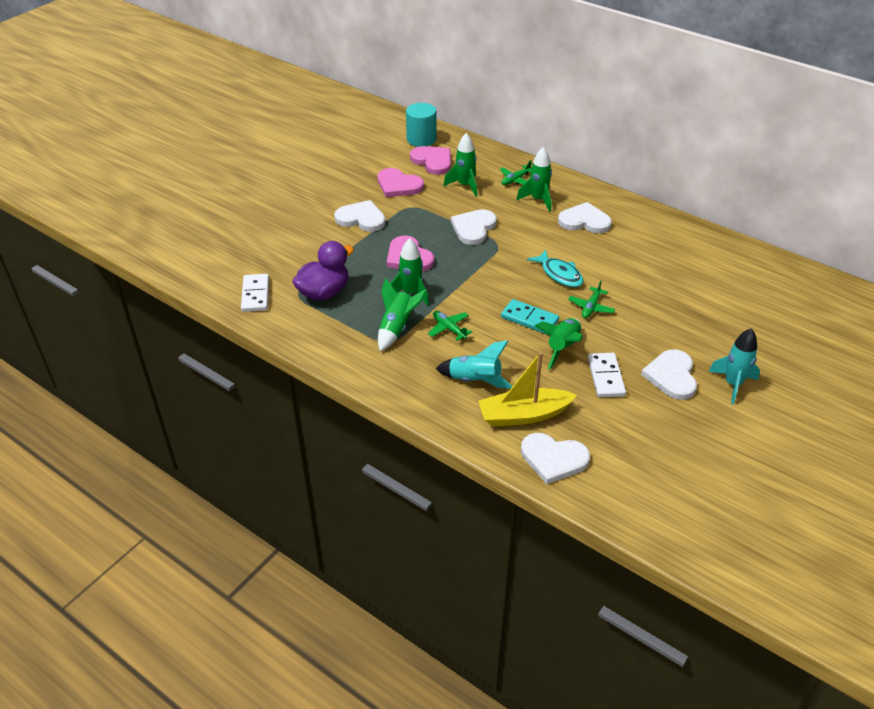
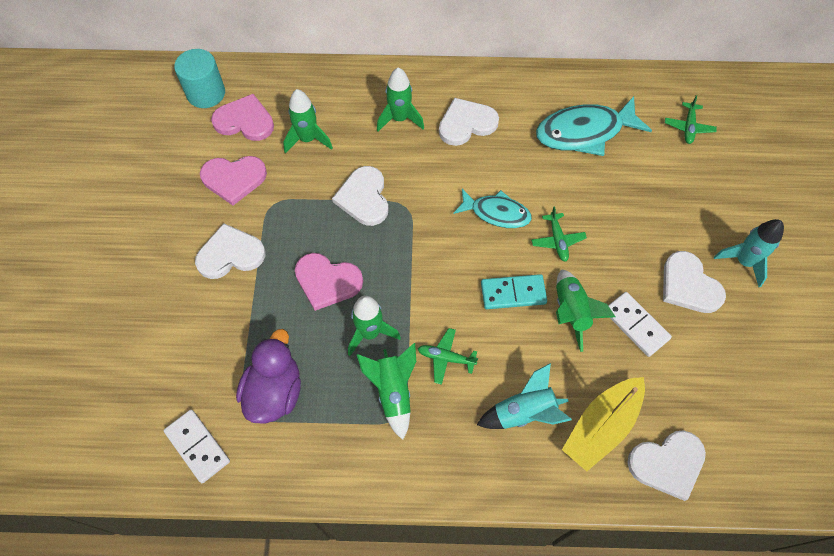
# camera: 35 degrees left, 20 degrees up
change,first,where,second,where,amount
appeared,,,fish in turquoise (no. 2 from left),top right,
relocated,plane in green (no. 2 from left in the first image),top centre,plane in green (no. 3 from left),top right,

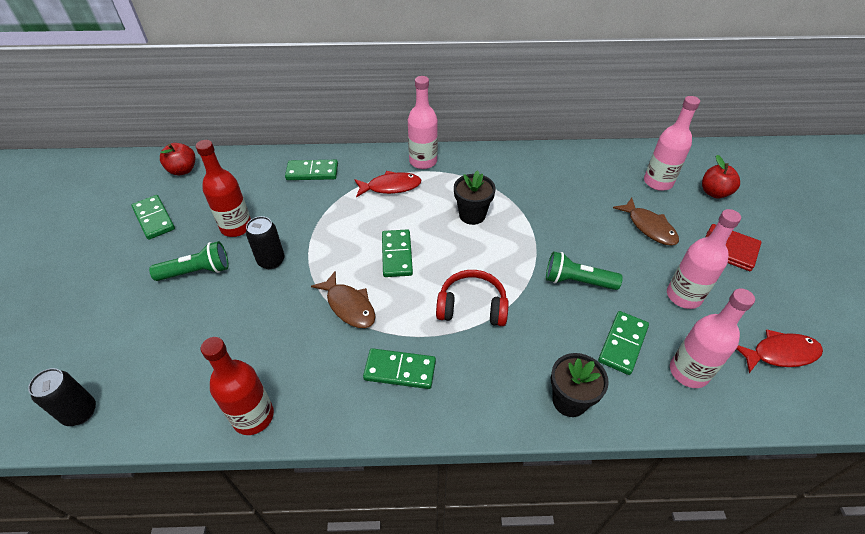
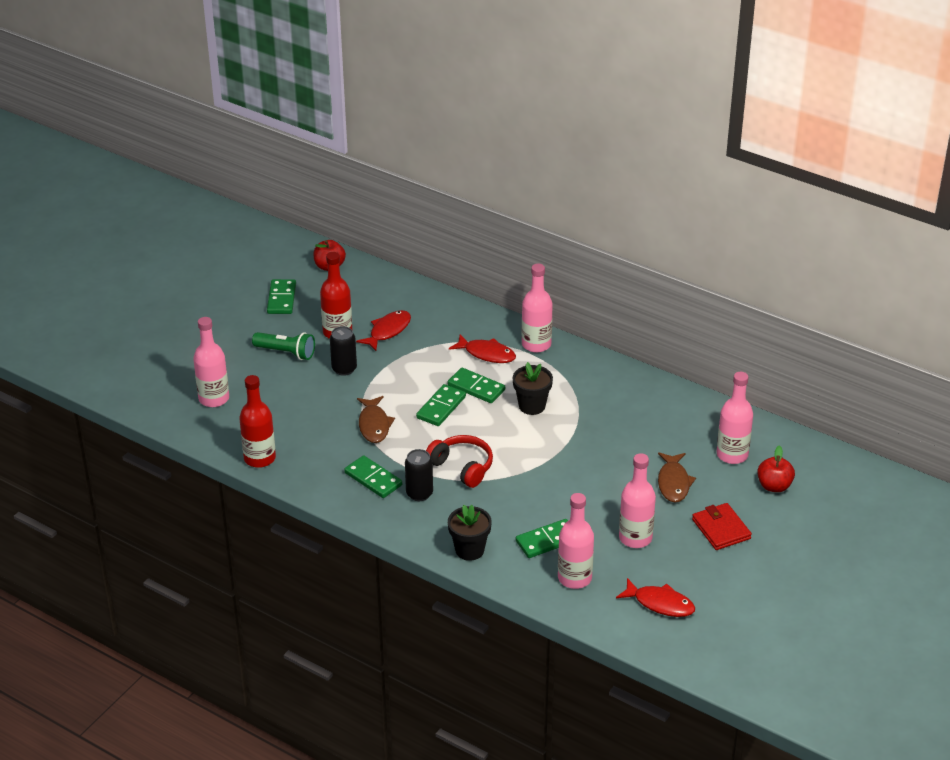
# camera: 35 degrees right, 10 degrees down
change,first,where,second,where,amount
appeared,,,bottle in pink (no. 1 from left),middle left,
appeared,,,fish in red (no. 1 from left),centre,
relocated,can in black (no. 1 from left in the first image),bottom left,can in black (no. 2 from left),centre,
relocated,domino in green (no. 2 from left in the first image),top centre,domino in green (no. 4 from left),centre,
missing,flashlight in green (no. 2 from left),middle right,,,

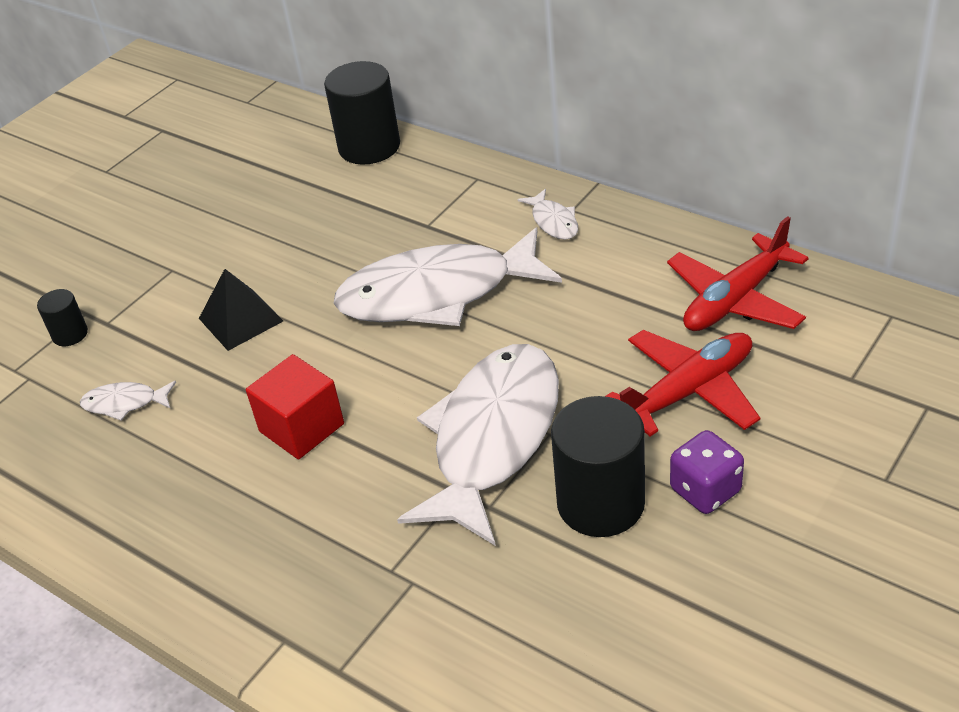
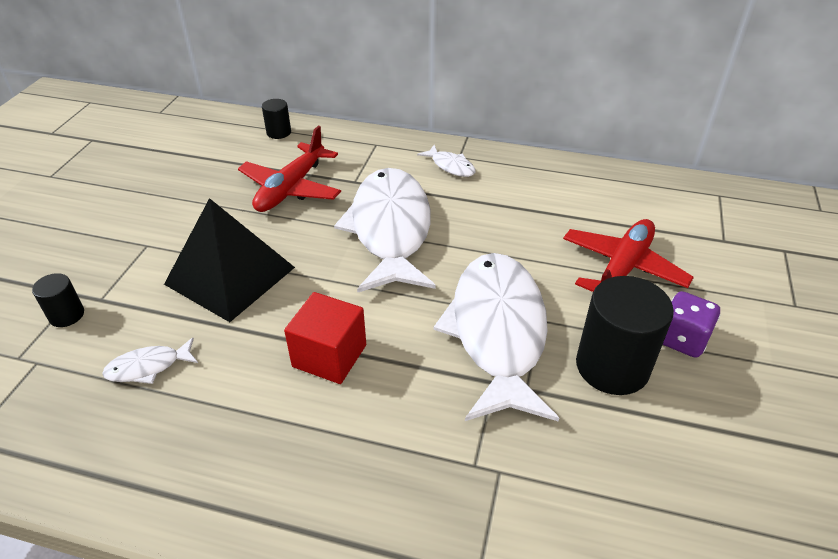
# camera: 25 degrees left, 0 degrees up
change,first,where,second,where,amount
size,pyramid in black,middle left,,middle left,x1.64
relocated,plane in red (no. 2 from left in the first image),middle right,plane in red (no. 1 from left),top centre,
size,cylinder in black (no. 2 from left),top centre,,top left,x0.50
spun,fish in white (no. 2 from left),centre,,centre,120 degrees clockwise

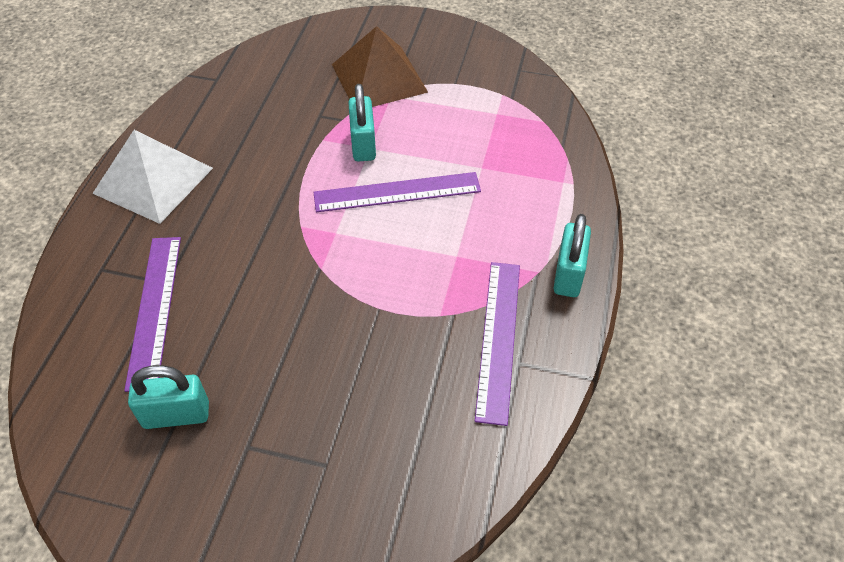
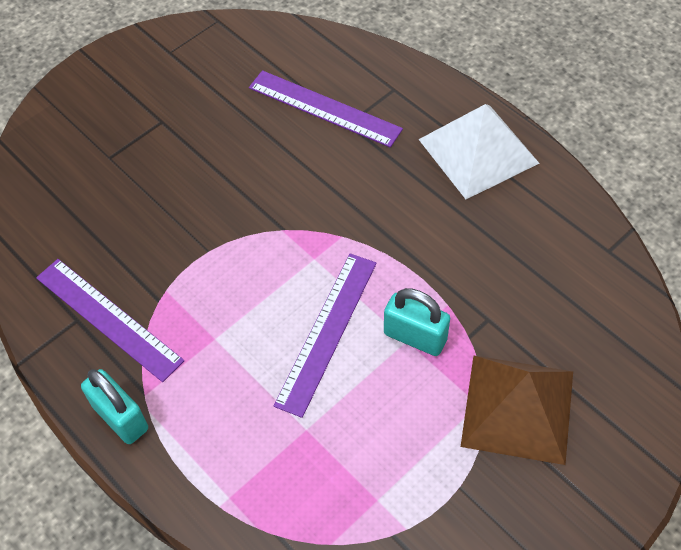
# camera: 125 degrees right, 5 degrees up
change,first,where,second,where,amount
missing,padlock in turquoise (no. 1 from left),bottom left,,,

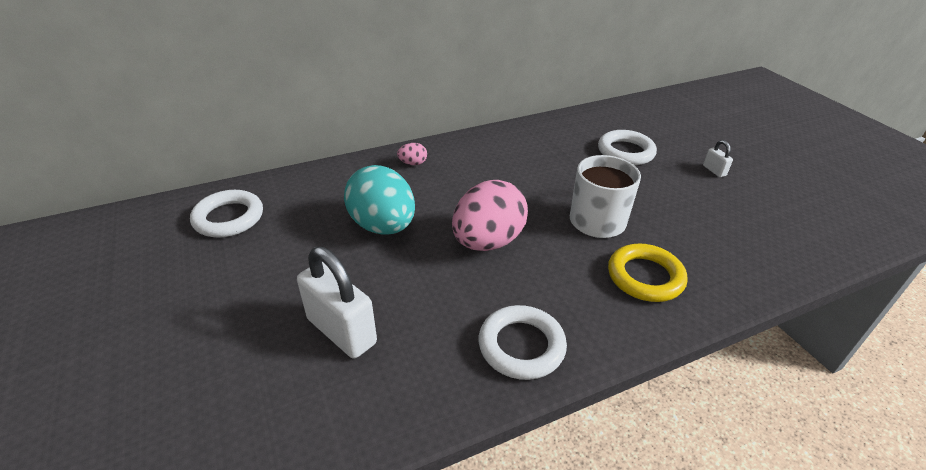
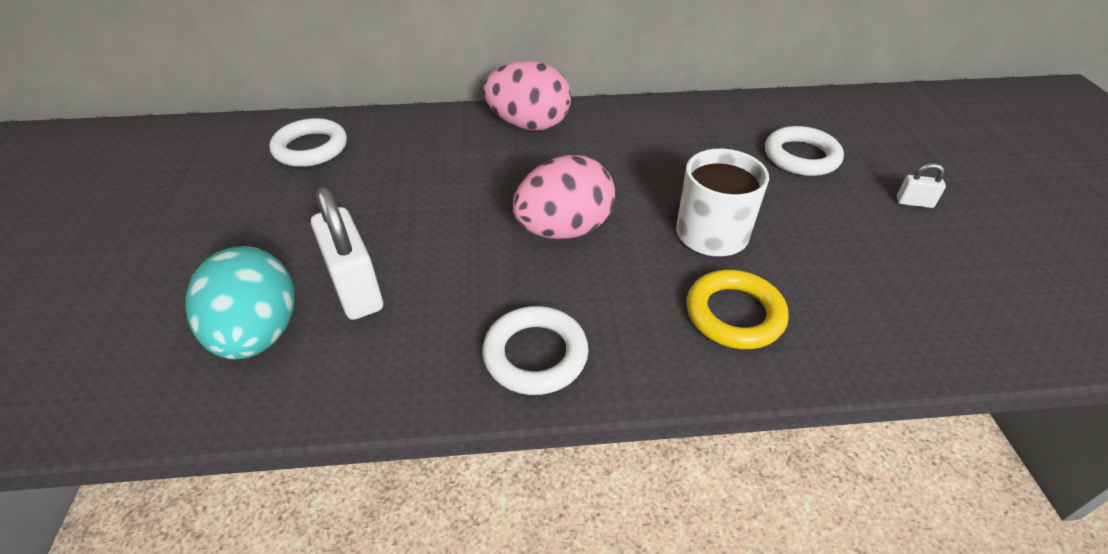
# camera: 20 degrees right, 5 degrees up
change,first,where,second,where,amount
relocated,egg in turquoise,centre,,middle left,
size,egg in pink (no. 1 from left),top centre,,top centre,x2.43
spun,padlock in white (no. 2 from left),middle right,,middle right,75 degrees counterclockwise

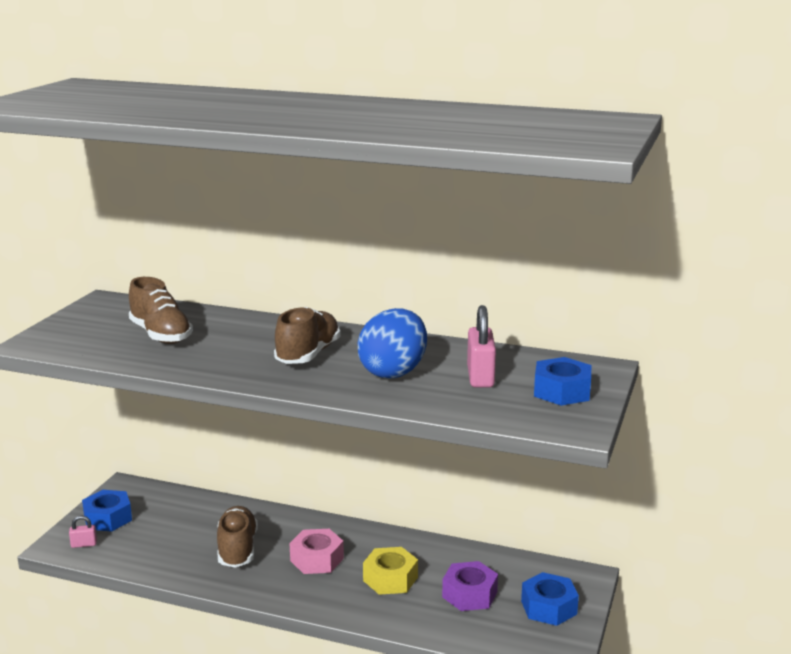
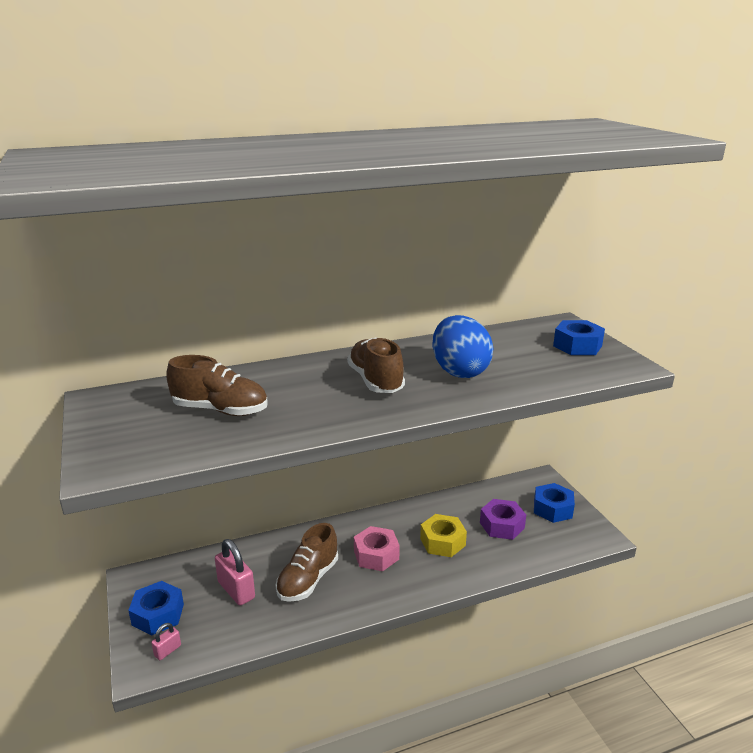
# camera: 40 degrees left, 5 degrees up
change,first,where,second,where,amount
relocated,padlock in pink (no. 2 from left),centre,,bottom left,
spun,shoe in brown (no. 2 from left),bottom left,,bottom centre,105 degrees counterclockwise

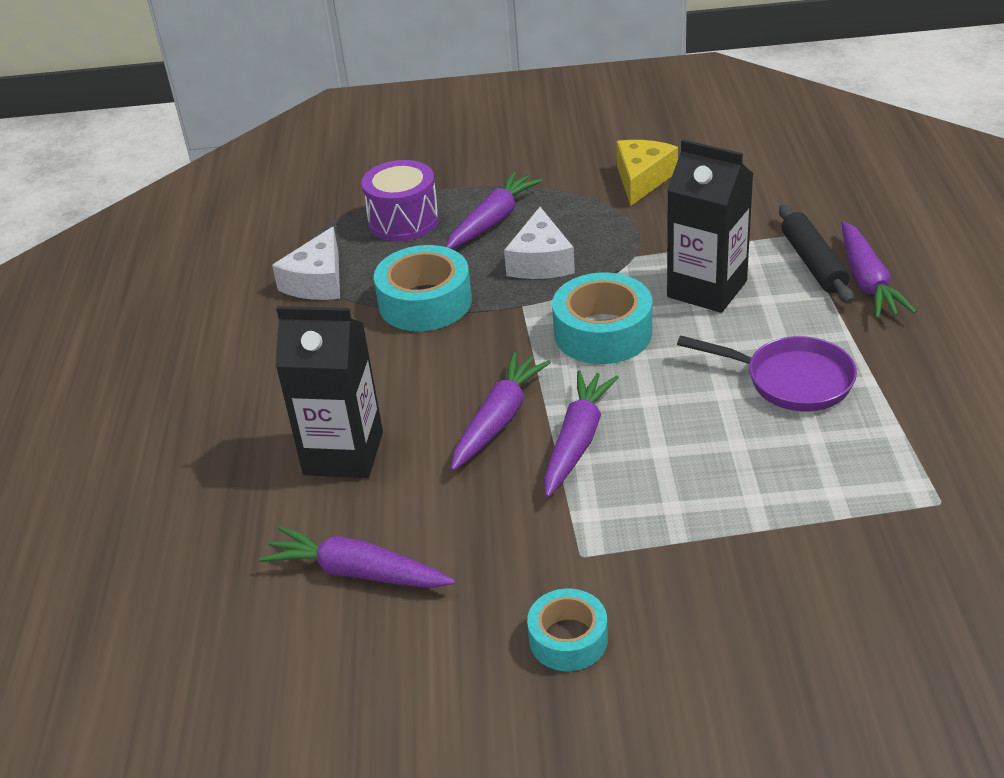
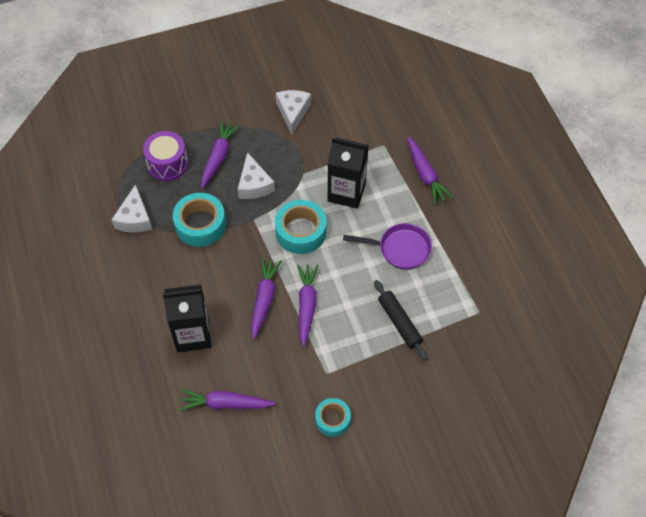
# camera: 20 degrees left, 20 degrees up
change,first,where,second,where,amount
colour,cheese in yellow,top centre,cheese in white (no. 3 from left),top centre,
relocated,rolling pin in black,top right,,centre,

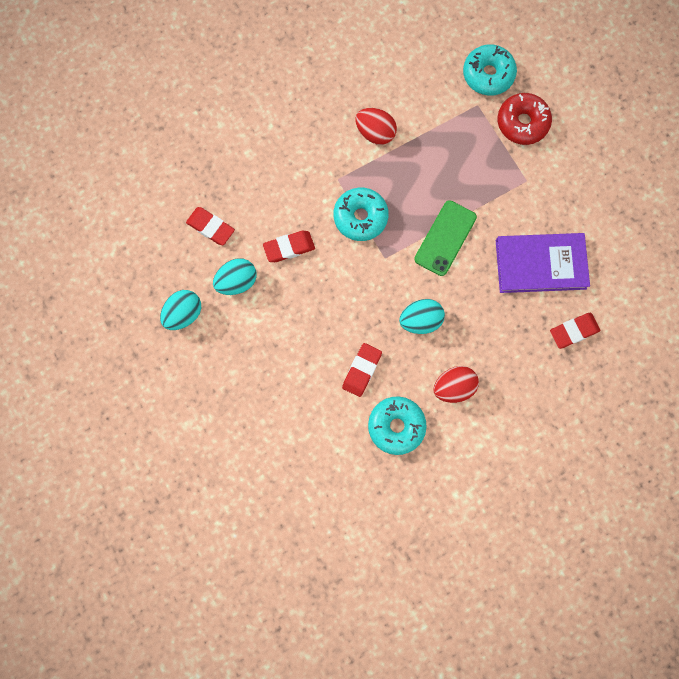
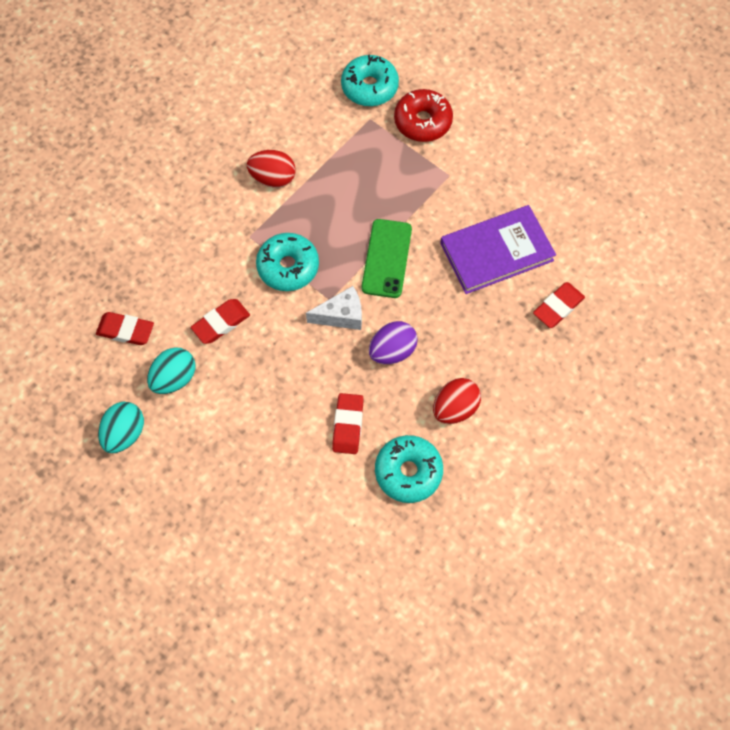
# camera: 20 degrees left, 10 degrees down
change,first,where,second,where,amount
appeared,,,cheese in white,centre,
colour,egg in turquoise (no. 3 from left),centre,egg in purple,centre,

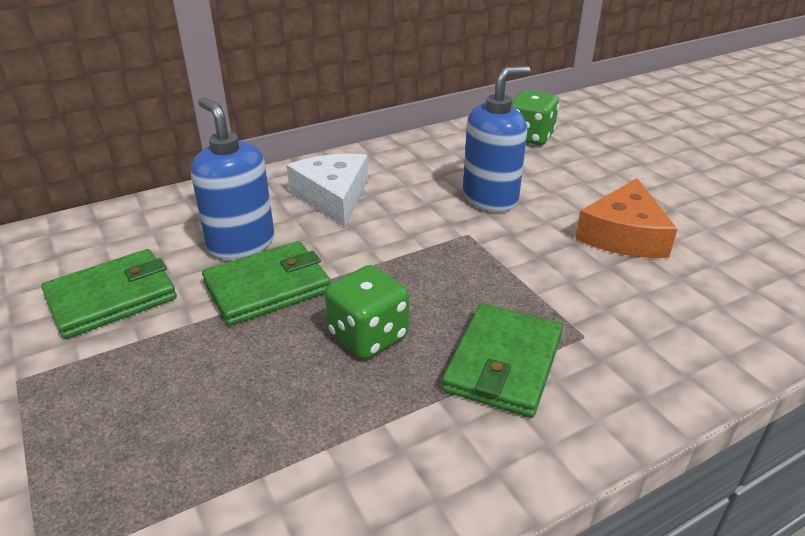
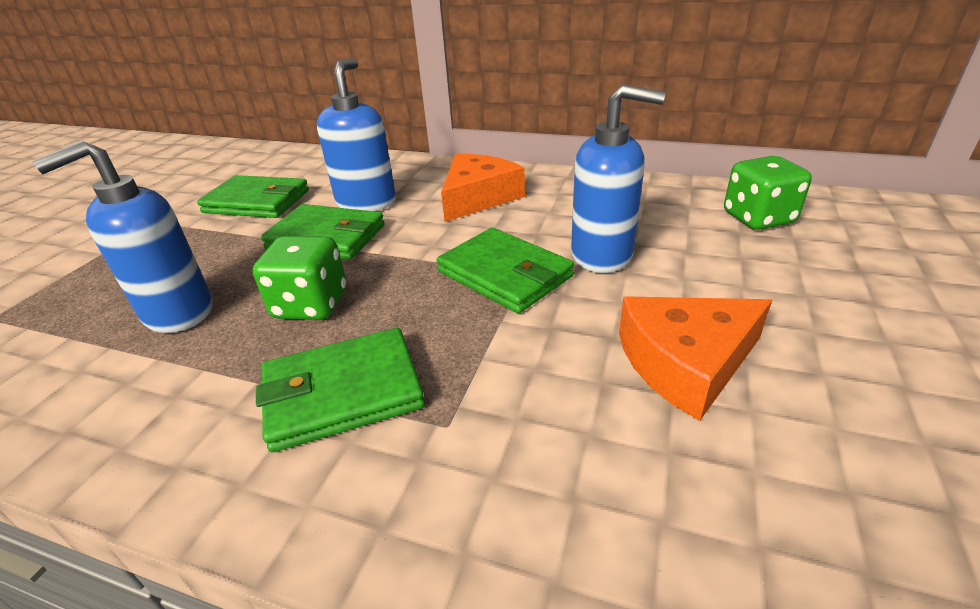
# camera: 50 degrees right, 0 degrees up
change,first,where,second,where,amount
appeared,,,soap dispenser in blue (no. 1 from left),middle left,
appeared,,,wallet in green (no. 4 from left),centre,
colour,cheese in white,centre,cheese in orange (no. 1 from left),top centre,

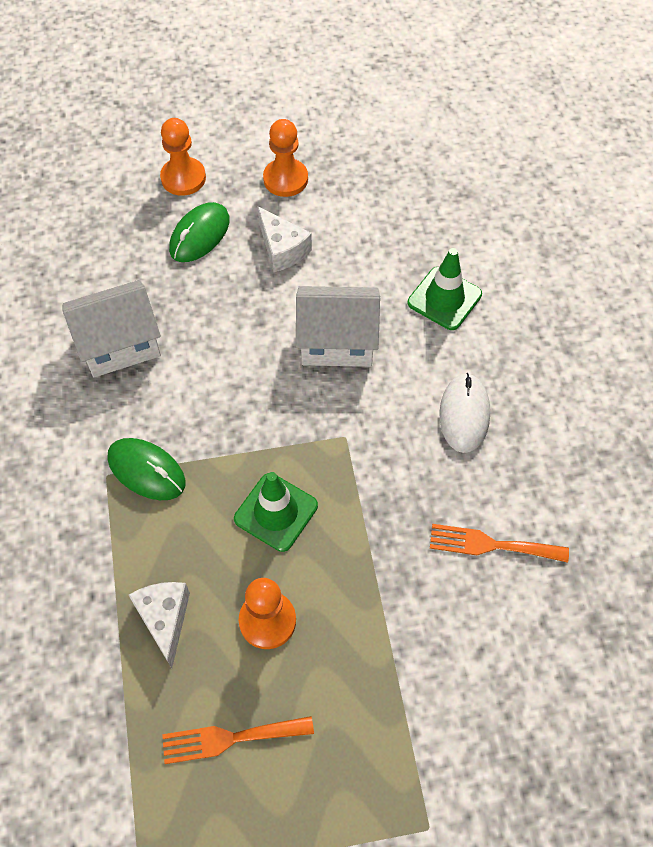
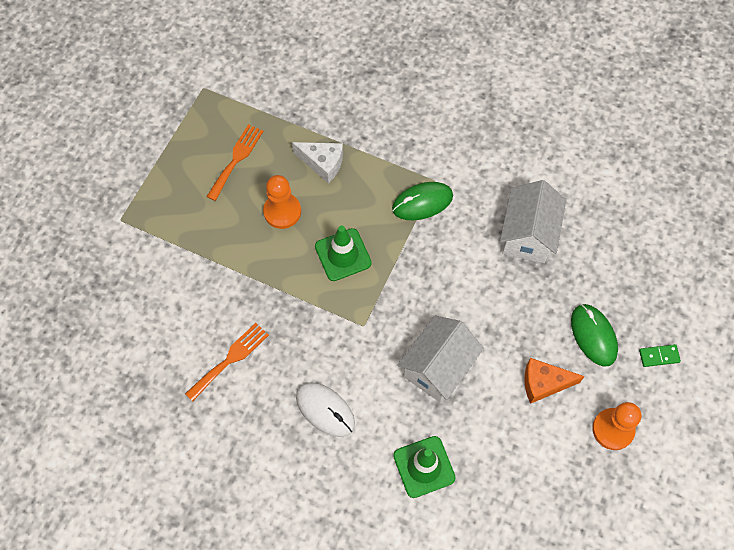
# camera: 125 degrees right, 5 degrees up
change,first,where,second,where,amount
colour,cheese in white (no. 2 from left),top centre,cheese in orange,bottom right,
exchanged,pawn in orange (no. 1 from left),top left,domino in green,middle right,

